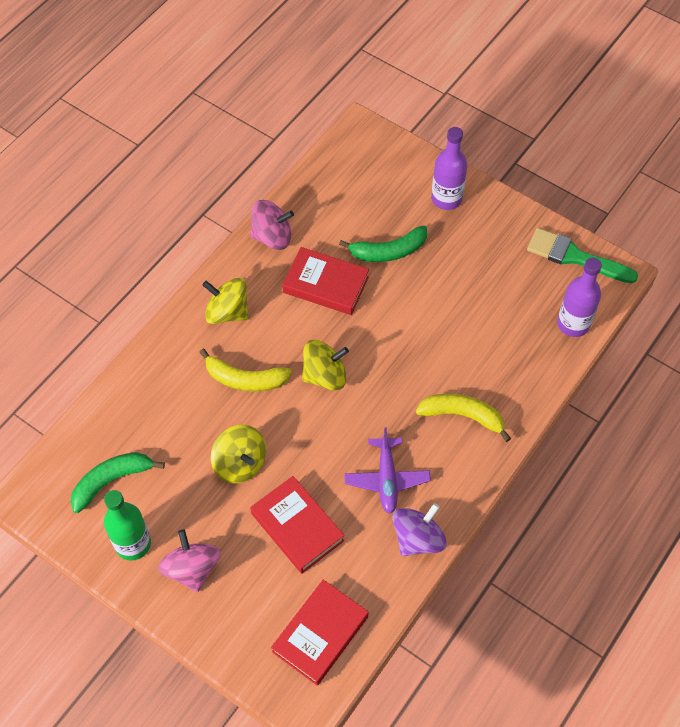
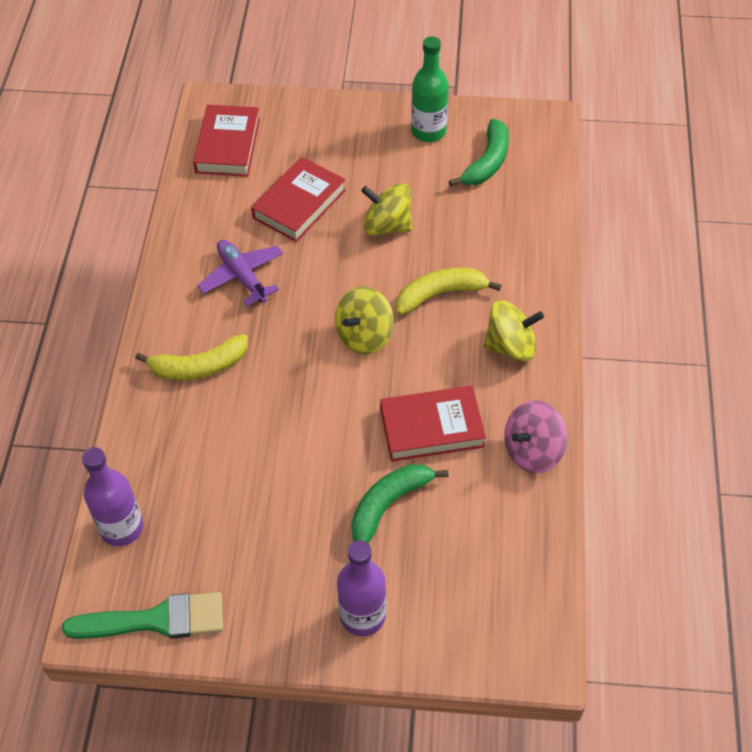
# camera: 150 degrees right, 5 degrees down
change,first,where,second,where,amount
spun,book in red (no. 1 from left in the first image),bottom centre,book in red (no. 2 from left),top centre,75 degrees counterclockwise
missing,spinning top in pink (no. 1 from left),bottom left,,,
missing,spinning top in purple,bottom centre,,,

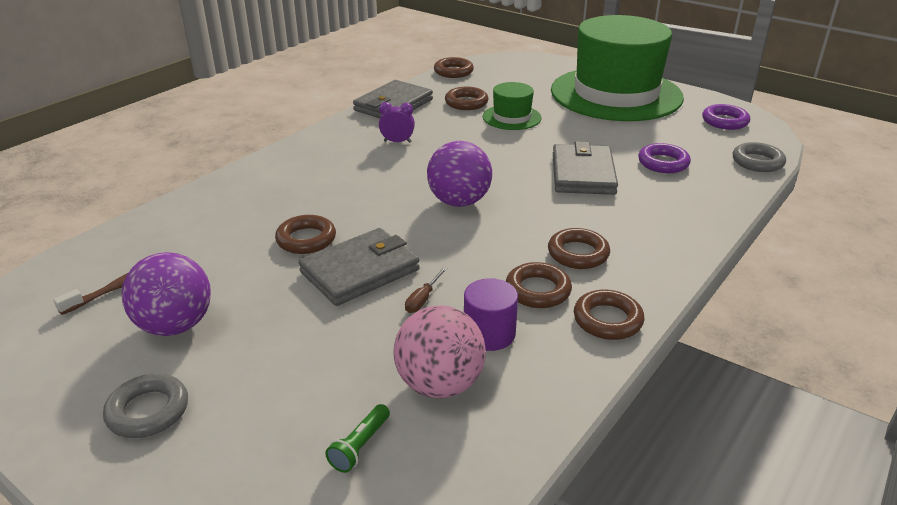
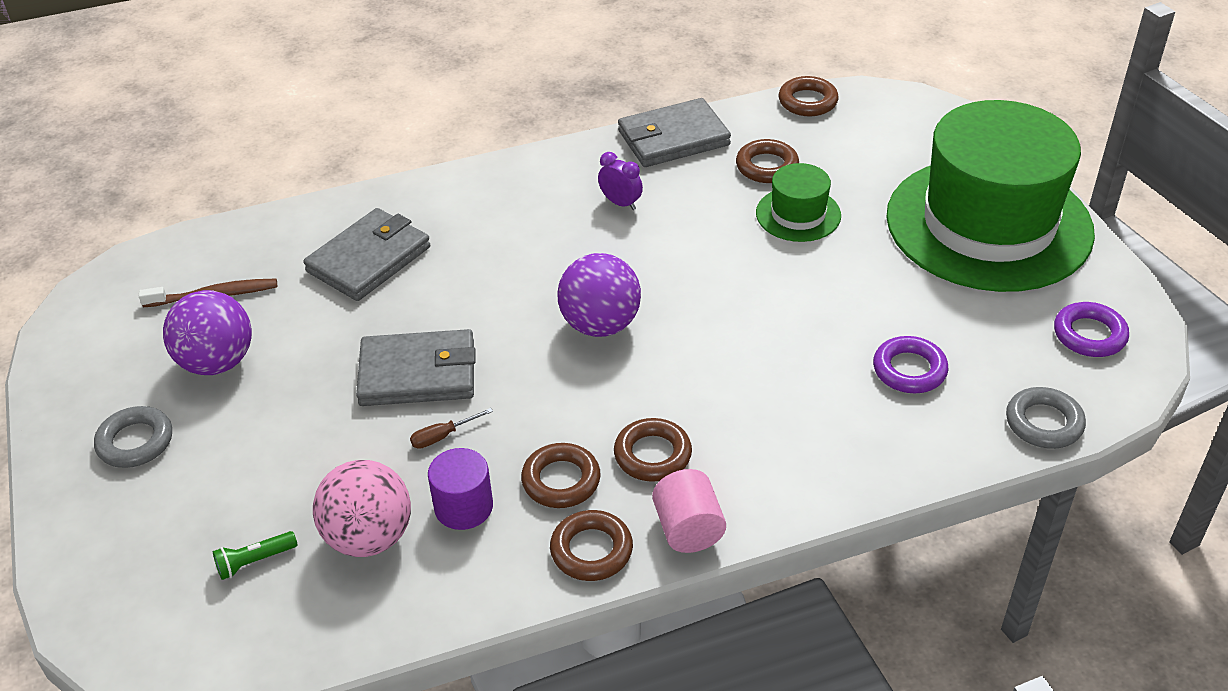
# camera: 35 degrees right, 10 degrees up
change,first,where,second,where,amount
relocated,wallet in grey (no. 3 from left in the first image),top centre,wallet in grey (no. 1 from left),middle left,
appeared,,,cylinder in pink,bottom centre,
missing,ring in brown (no. 1 from left),centre,,,

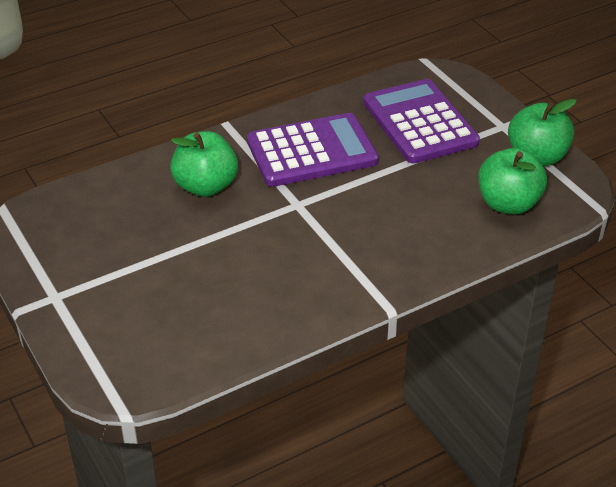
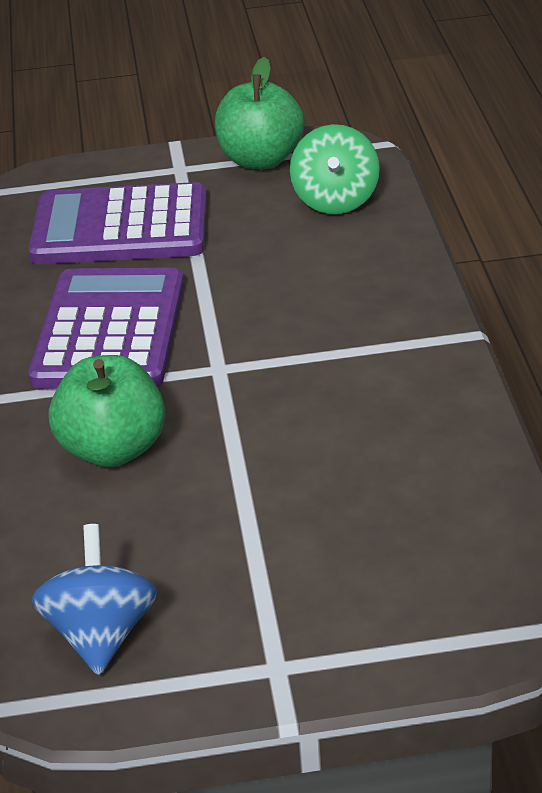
# camera: 65 degrees left, 5 degrees down
change,first,where,second,where,amount
appeared,,,spinning top in blue,bottom left,
exchanged,apple in green (no. 2 from left),middle right,spinning top in green,top centre,

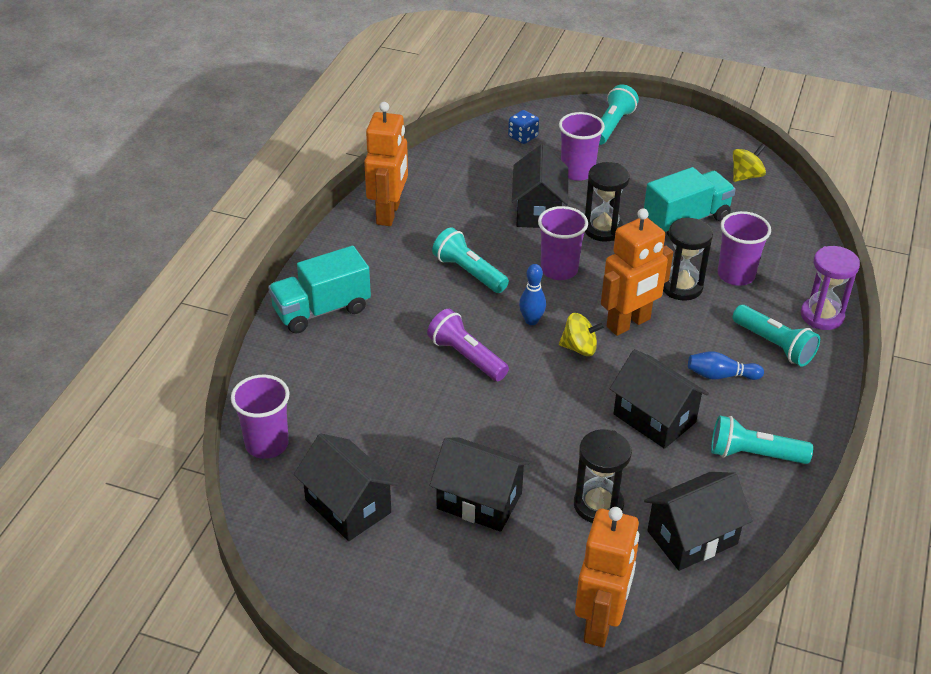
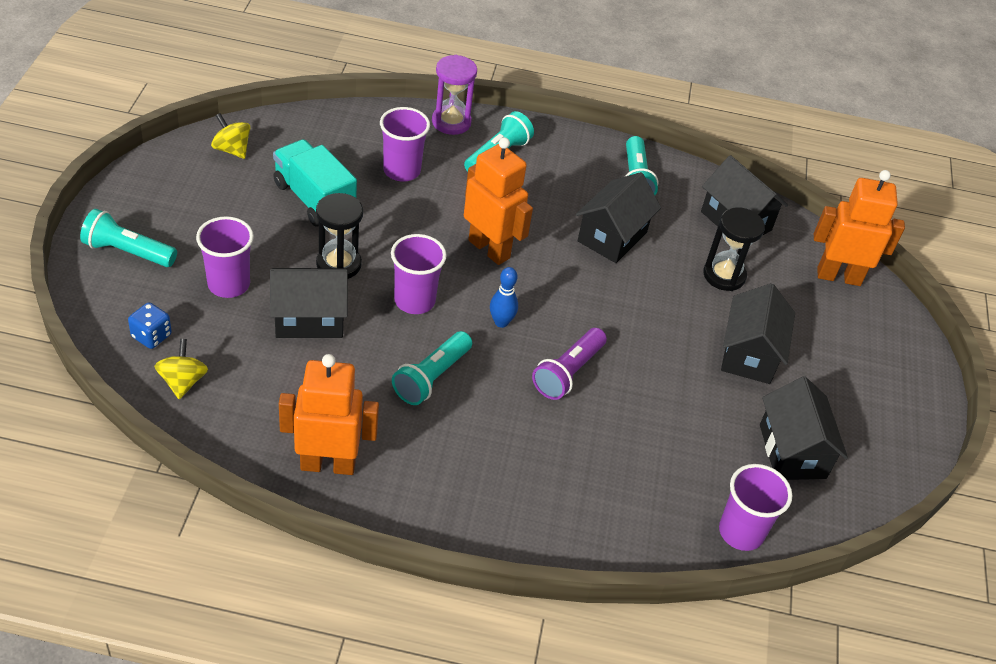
# camera: 105 degrees left, 5 degrees up
change,first,where,second,where,amount
relocated,spinning top in yellow (no. 1 from left),centre,,middle left,
spun,house in black (no. 1 from left in the first image),bottom centre,house in black (no. 5 from left),middle right,45 degrees counterclockwise
missing,truck in turquoise (no. 1 from left),centre,,,
missing,hourglass in black (no. 3 from left),middle right,,,
missing,bowling pin in blue (no. 2 from left),middle right,,,

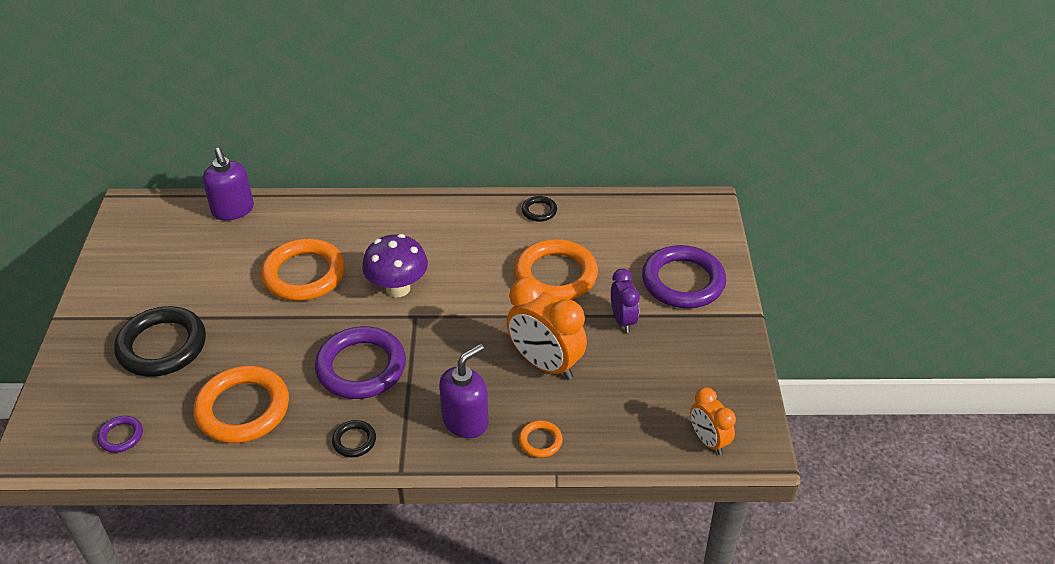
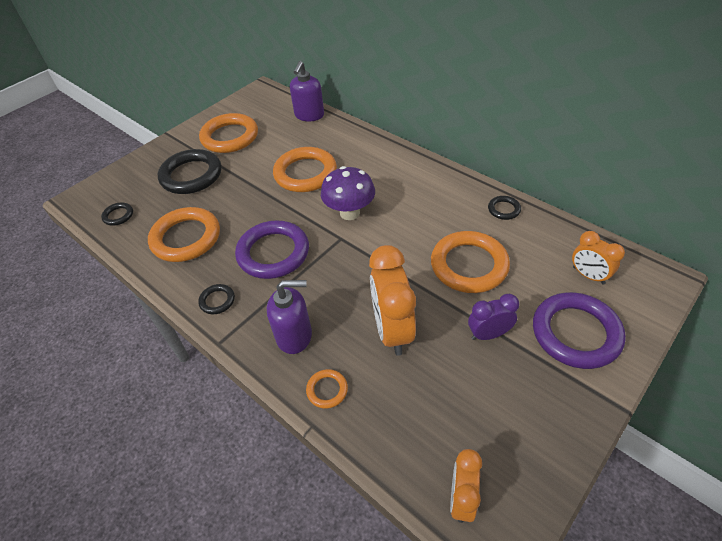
# camera: 45 degrees right, 5 degrees up
change,first,where,second,where,amount
colour,ring in purple (no. 1 from left),bottom left,ring in black (no. 1 from left),middle left,
appeared,,,ring in orange (no. 2 from left),top left,
spun,clock in purple,centre,,middle right,135 degrees counterclockwise
appeared,,,clock in orange (no. 3 from left),middle right,

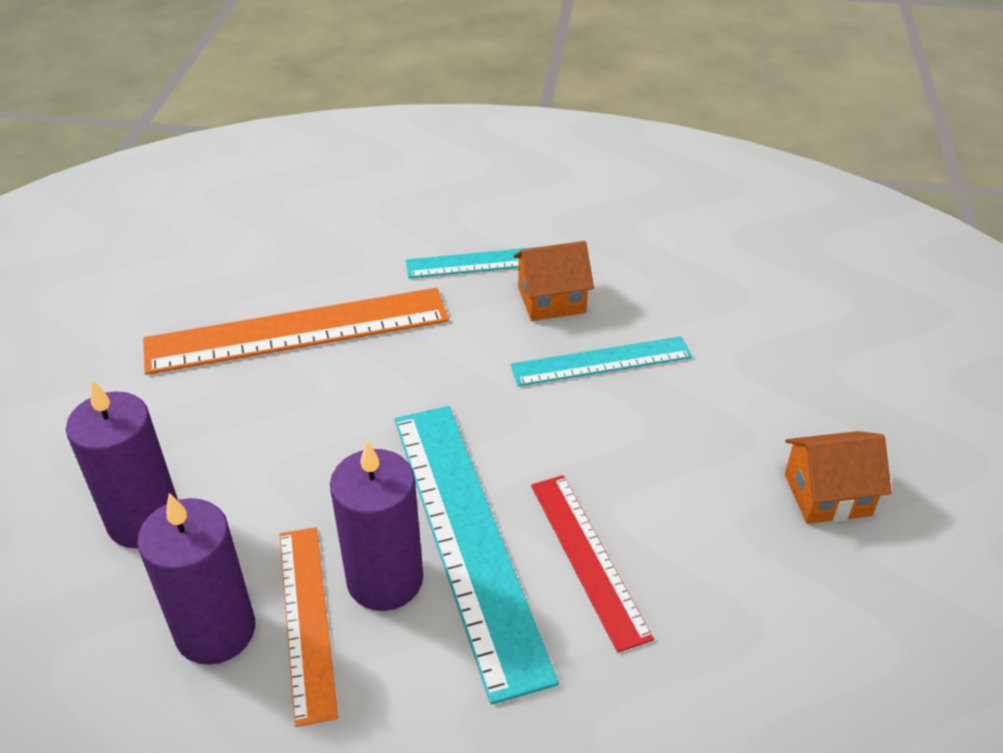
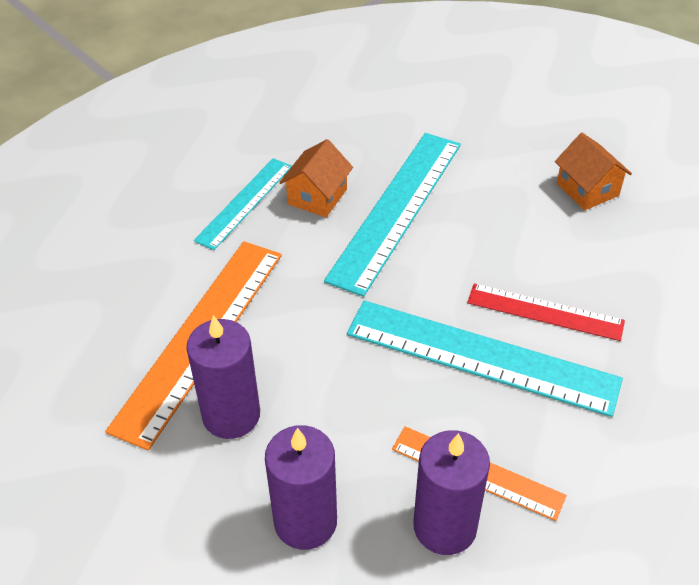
# camera: 50 degrees left, 5 degrees up
change,first,where,second,where,amount
relocated,candle in purple (no. 3 from left in the first image),bottom centre,candle in purple (no. 1 from left),middle left,
size,ruler in turquoise (no. 3 from left in the first image),centre,ruler in turquoise (no. 2 from left),centre,x1.71
spun,house in orange (no. 2 from left),middle right,,top right,60 degrees counterclockwise

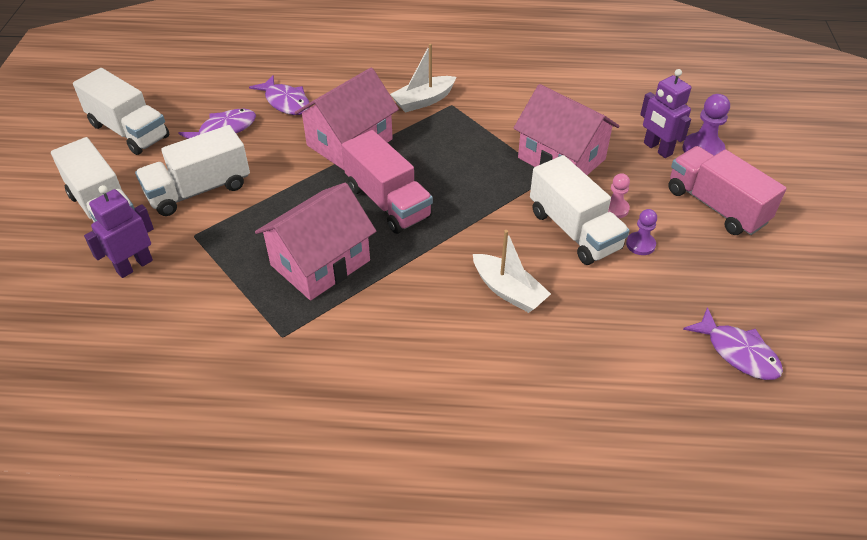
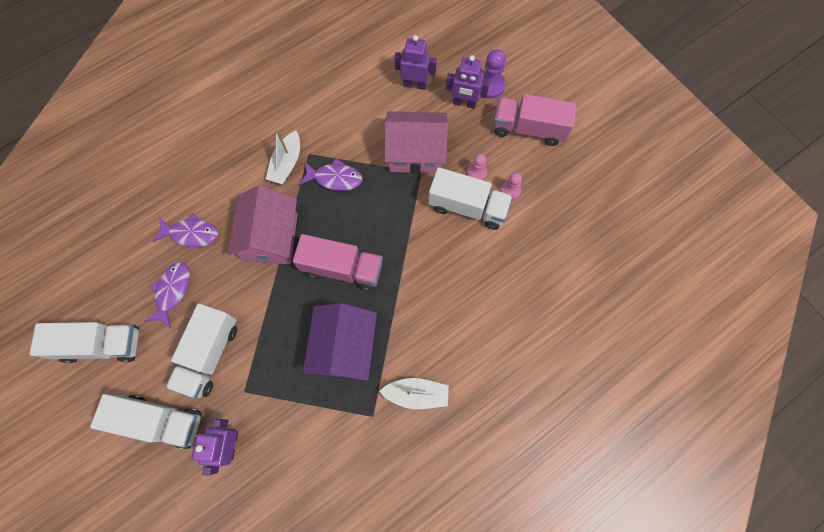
# camera: 40 degrees left, 25 degrees up
change,first,where,second,where,amount
relocated,fish in purple (no. 3 from left),middle right,,top centre,
colour,house in pink (no. 1 from left),centre,house in purple,centre,
relocated,boat in white (no. 2 from left),centre,,bottom centre,
appeared,,,robot in purple (no. 2 from left),top centre,
colour,pawn in purple (no. 1 from left),middle right,pawn in pink (no. 2 from left),centre,

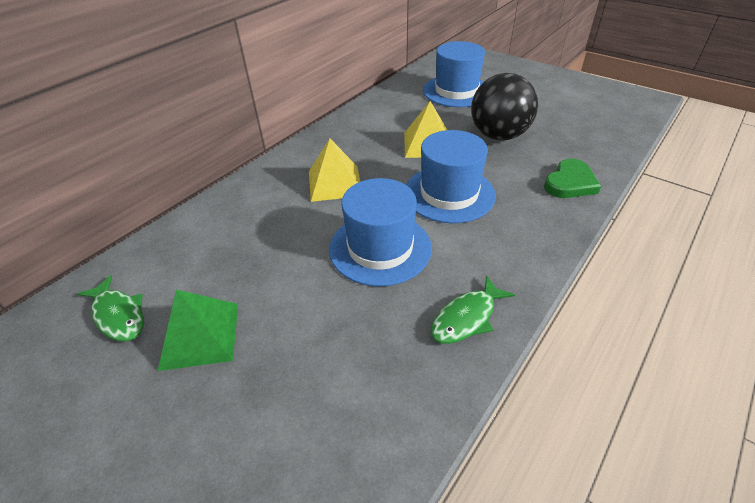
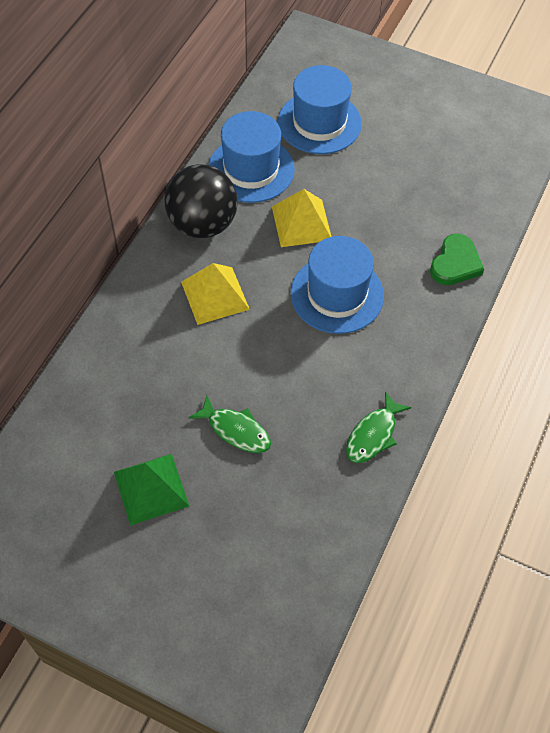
# camera: 15 degrees left, 15 degrees up
change,first,where,second,where,amount
relocated,ball in black,top right,,top centre,
relocated,fish in green (no. 1 from left),middle left,,centre,
relocated,hat in blue (no. 1 from left),centre,,top centre,

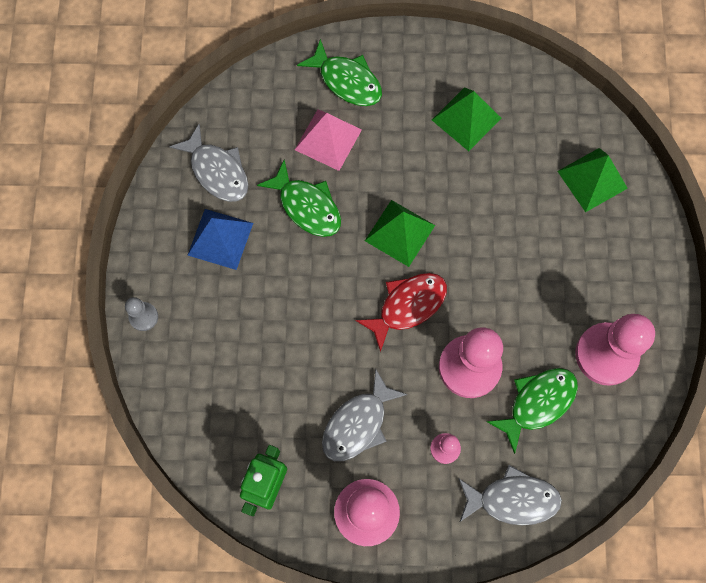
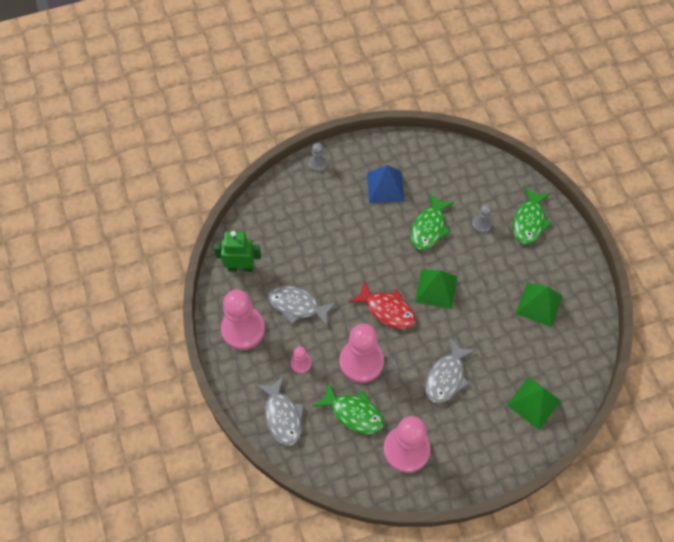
# camera: 70 degrees right, 10 degrees down
change,first,where,second,where,amount
relocated,fish in grey (no. 1 from left in the first image),top left,fish in grey (no. 3 from left),bottom right,
exchanged,pyramid in pink,top centre,pawn in grey (no. 2 from left),middle right,

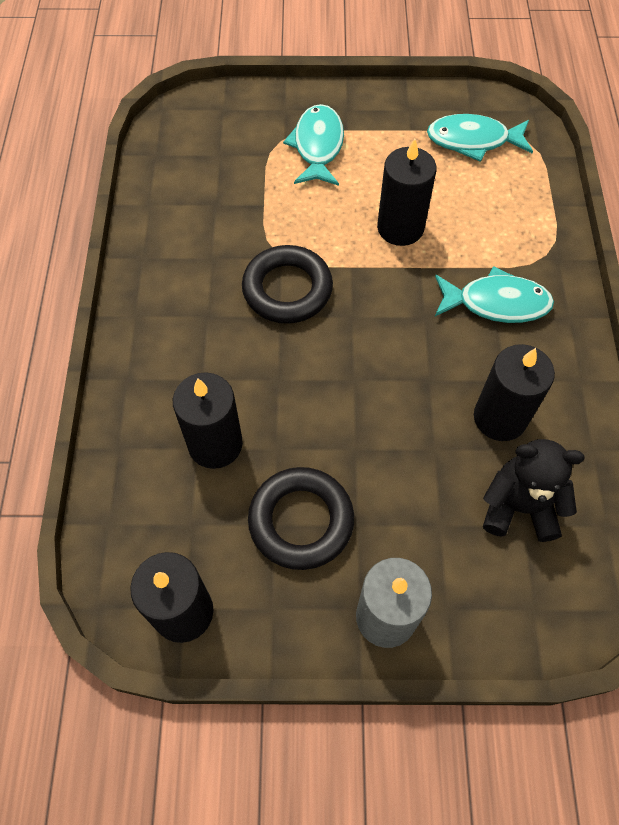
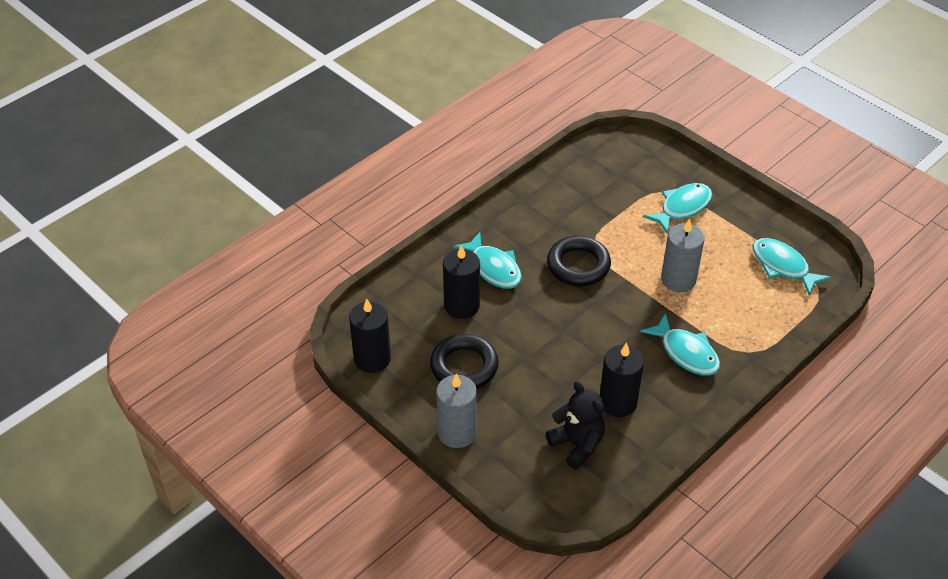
# camera: 45 degrees right, 15 degrees down
change,first,where,second,where,amount
appeared,,,fish in turquoise (no. 1 from left),centre,
colour,candle in black (no. 3 from left),top centre,candle in grey (no. 2 from left),middle right,

